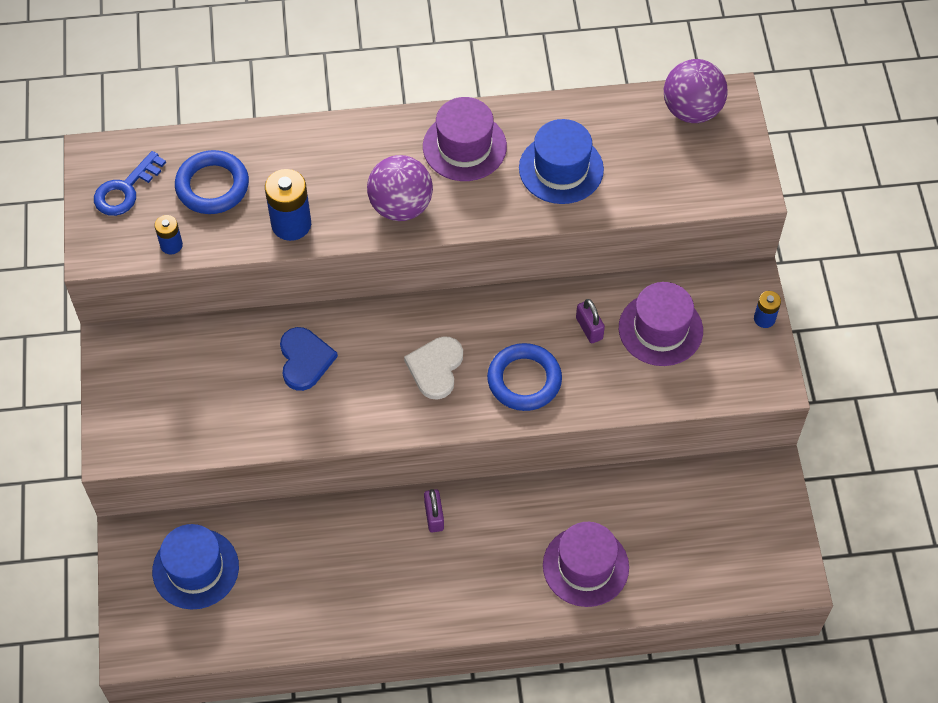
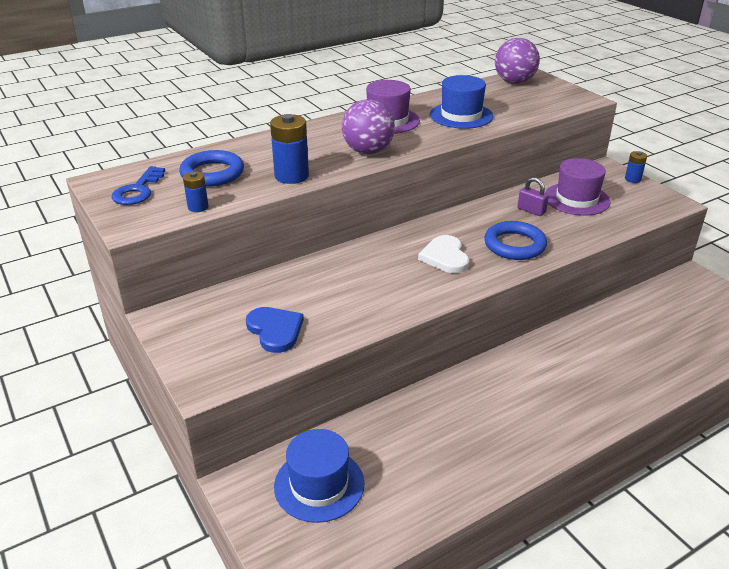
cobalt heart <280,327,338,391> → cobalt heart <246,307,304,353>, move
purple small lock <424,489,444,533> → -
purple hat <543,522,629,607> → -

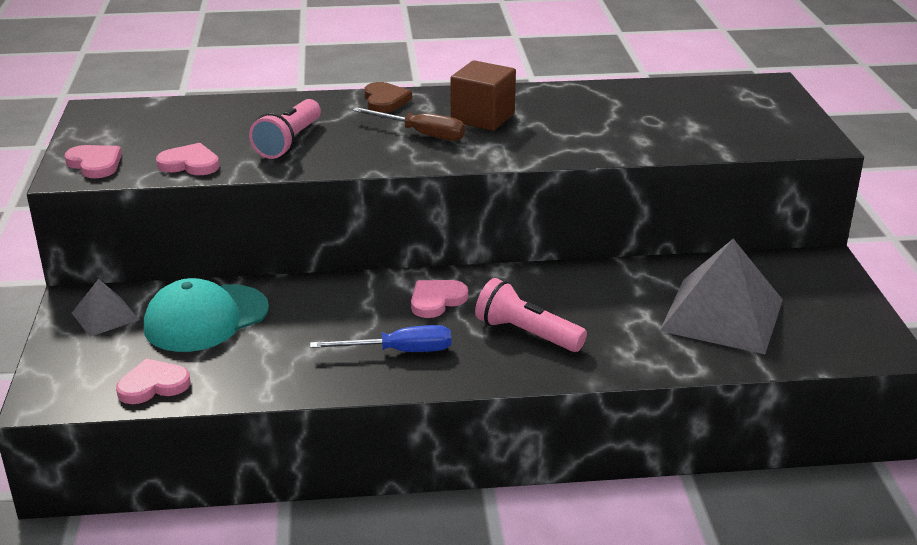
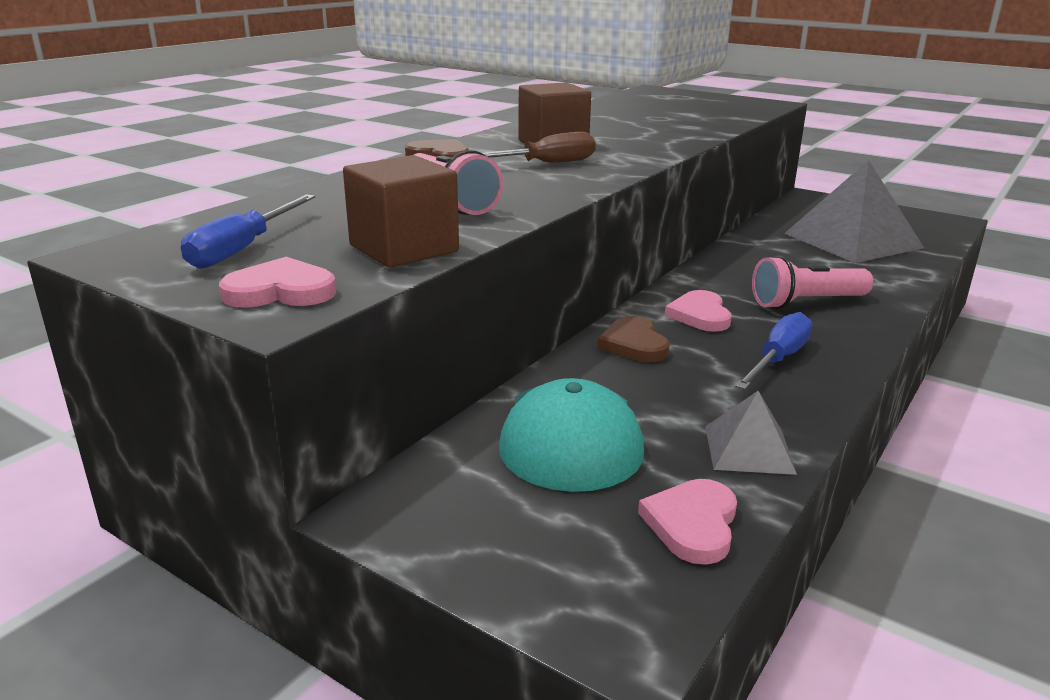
- → cobalt flat screwdriver <181,194,315,269>
rosy heart <156,143,219,175> → brown solid cube <343,155,459,268>
- → brown heart <597,316,669,362>
grey solid pyramid <72,279,140,337> → grey solid pyramid <705,391,797,475>, move

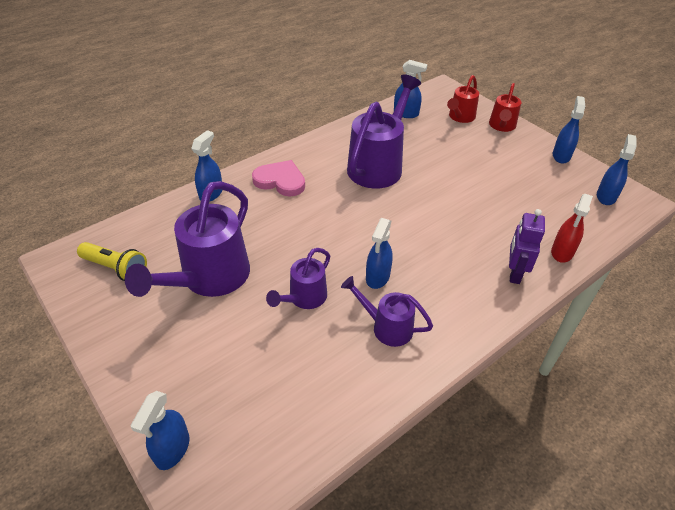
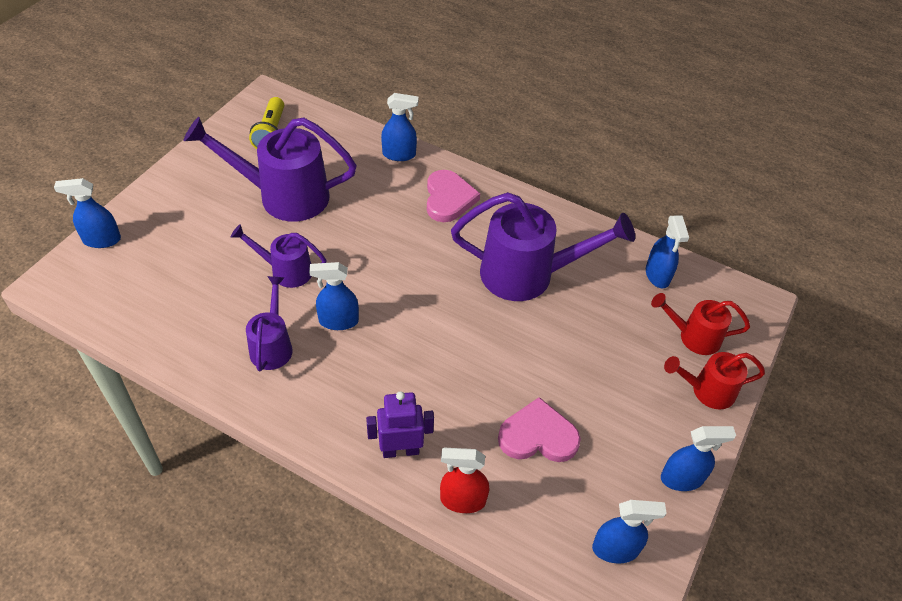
- → rosy heart <498,397,581,462>

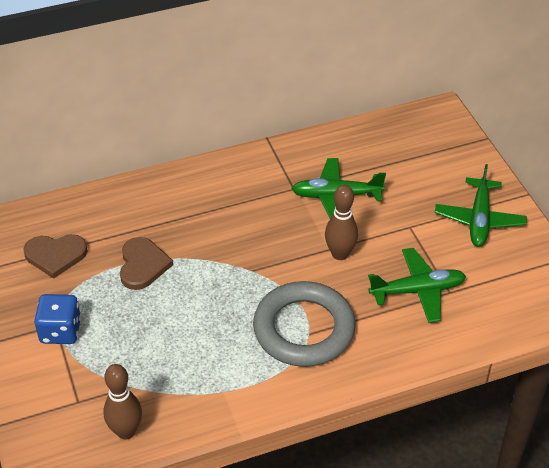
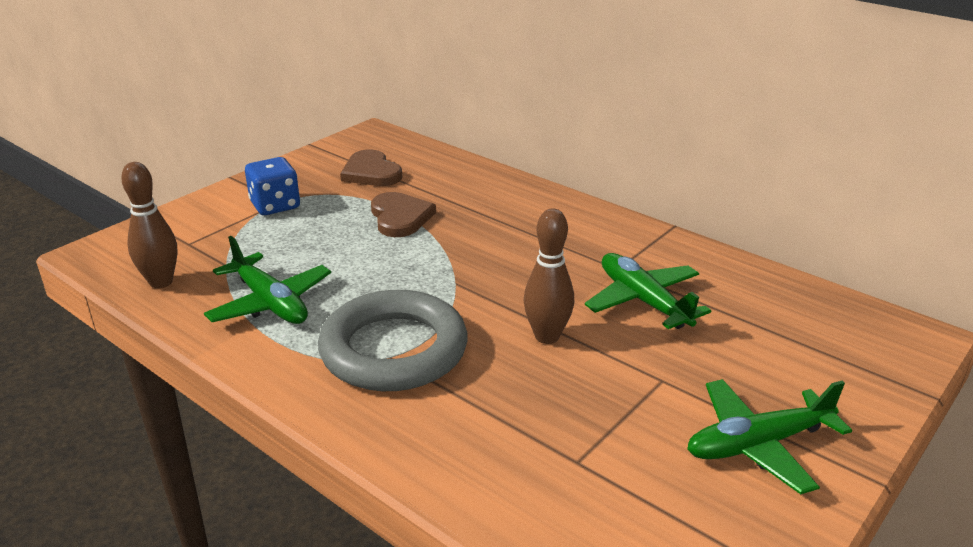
emerald plane <368,248,466,323> → emerald plane <204,236,331,324>, move
brown heart <120,237,173,290> → brown heart <371,192,436,237>, 75 degrees counterclockwise

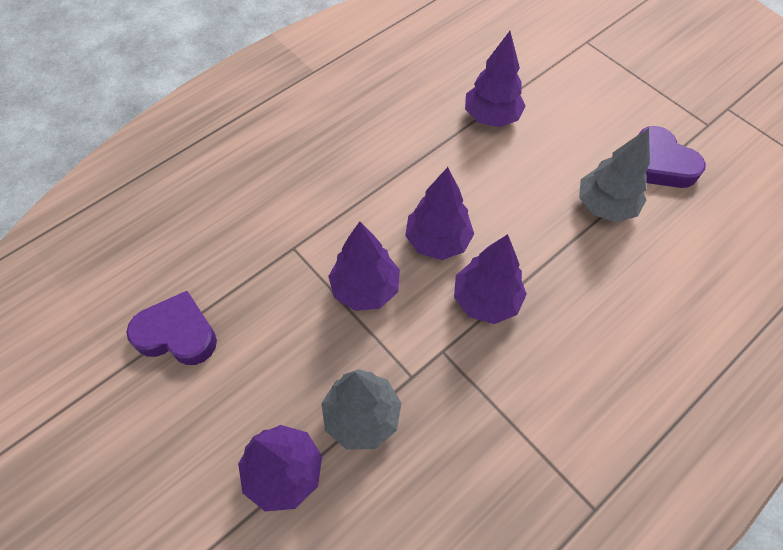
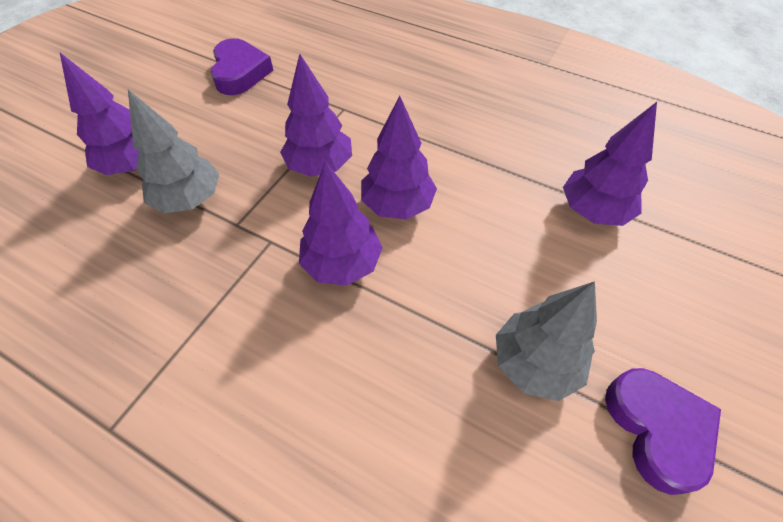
purple heart <638,126,706,188> → purple heart <605,368,721,495>, 135 degrees clockwise

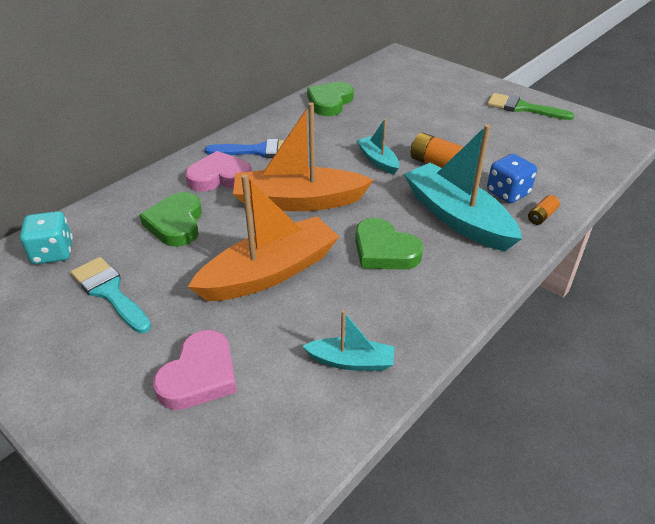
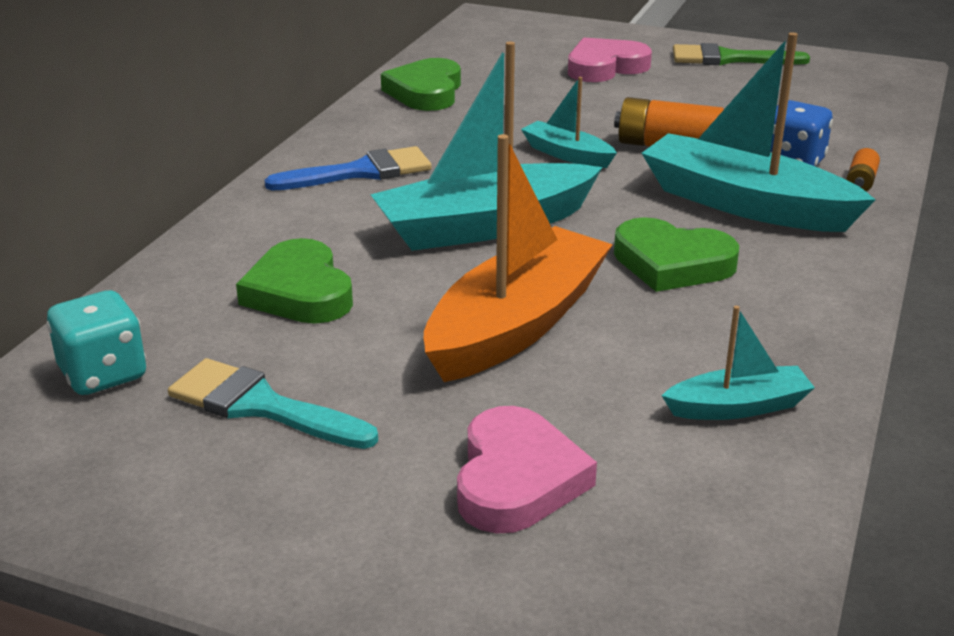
orange-coloured boat <233,102,373,211> → teal boat <370,42,602,251>
rosy heart <185,151,252,192> → rosy heart <568,38,652,82>, move

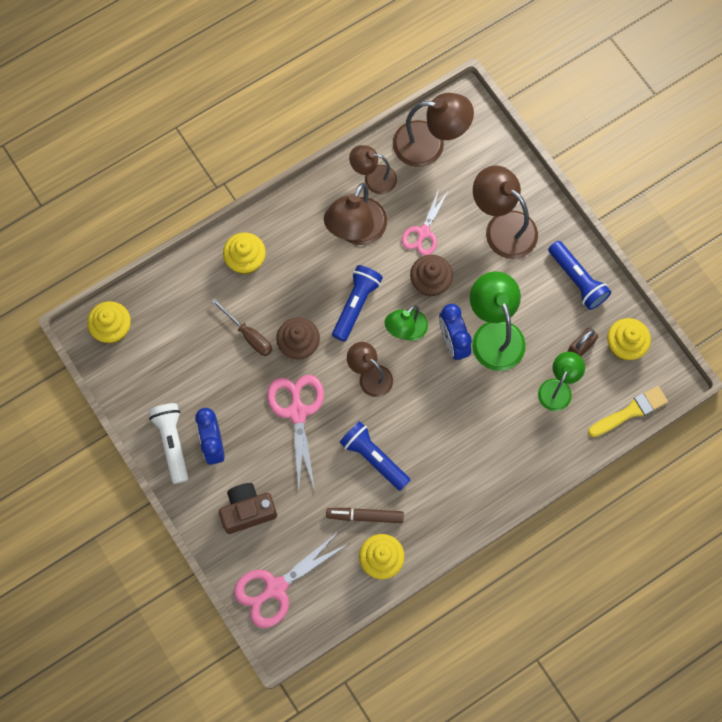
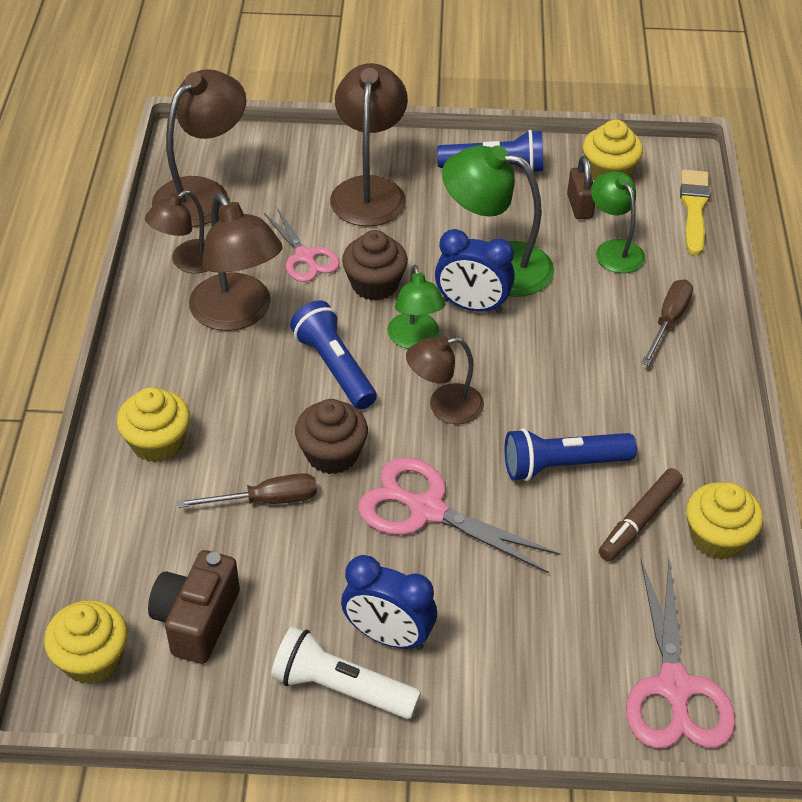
brown compact camera <219,483,277,534> → brown compact camera <148,550,240,664>, move
brown lamp <473,165,538,259> → brown lamp <330,63,408,226>, 105 degrees clockwise
- → brown flat screwdriver <642,280,693,366>

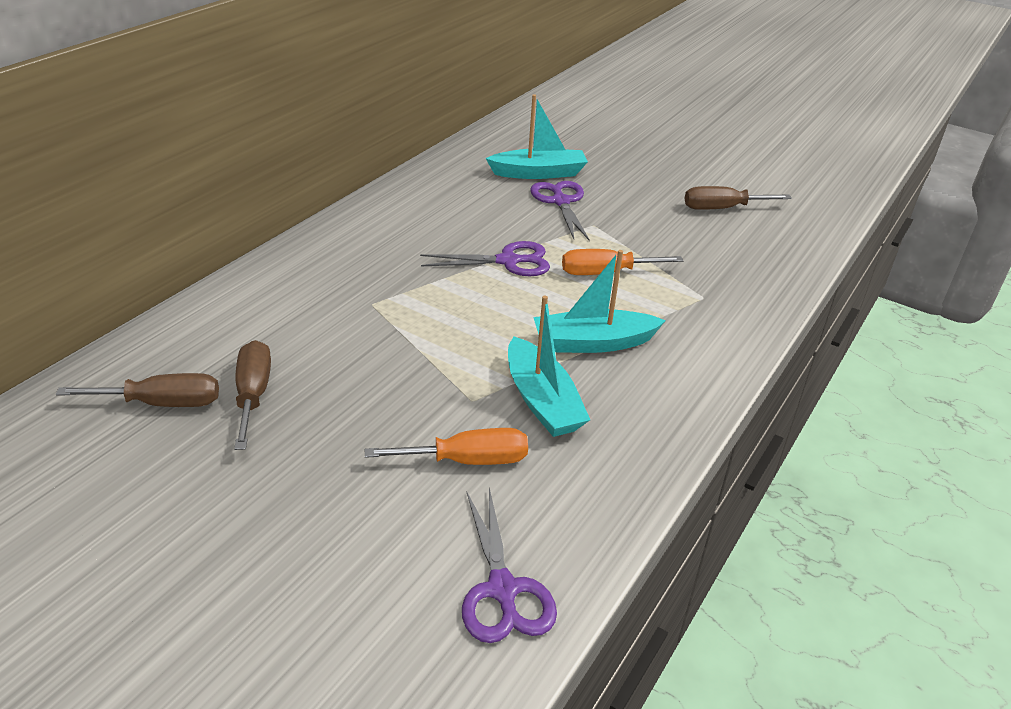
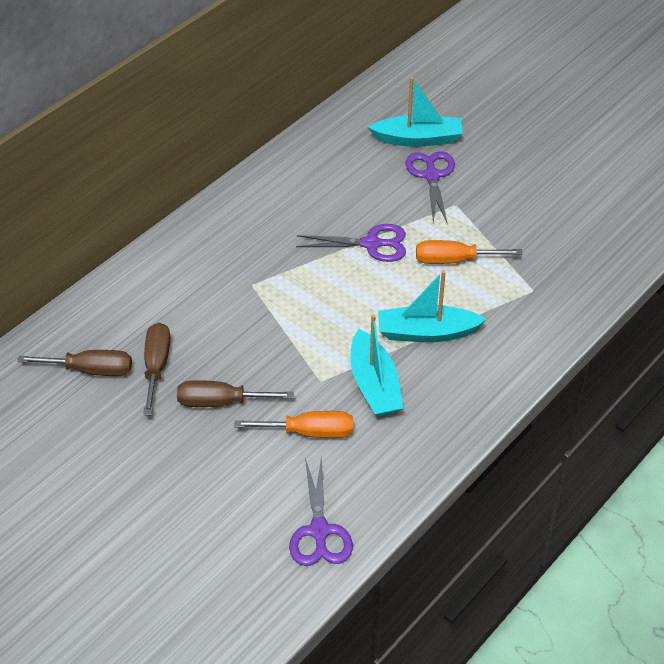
brown flat screwdriver <684,186,792,210> → brown flat screwdriver <177,380,294,407>, move

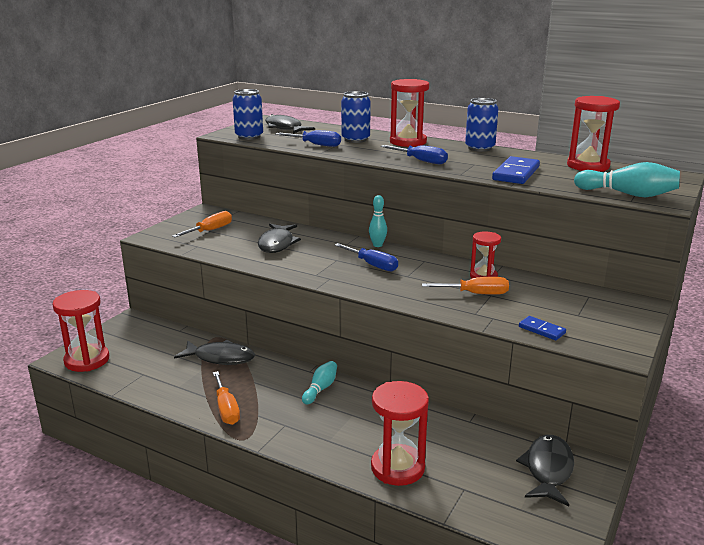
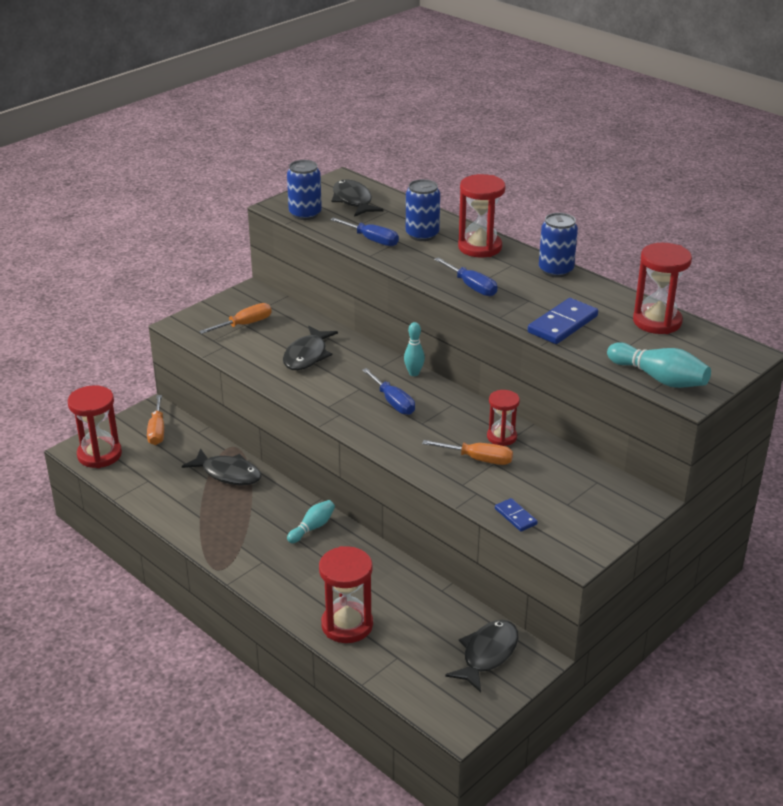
orange-coloured flat screwdriver <213,371,240,425> → orange-coloured flat screwdriver <147,395,164,445>, move

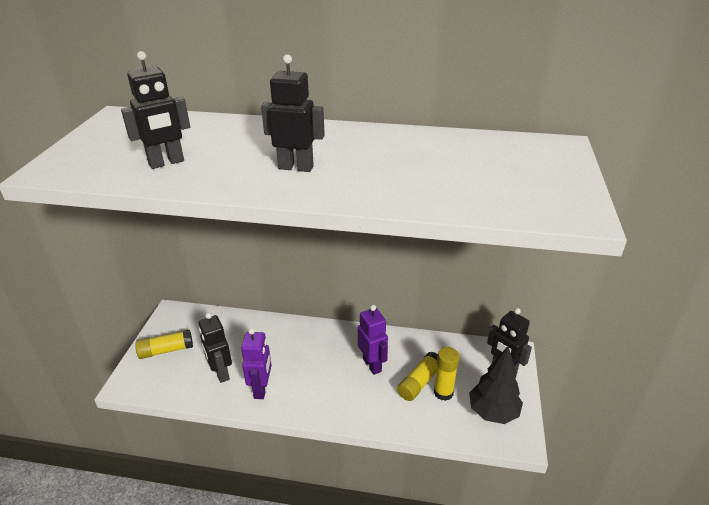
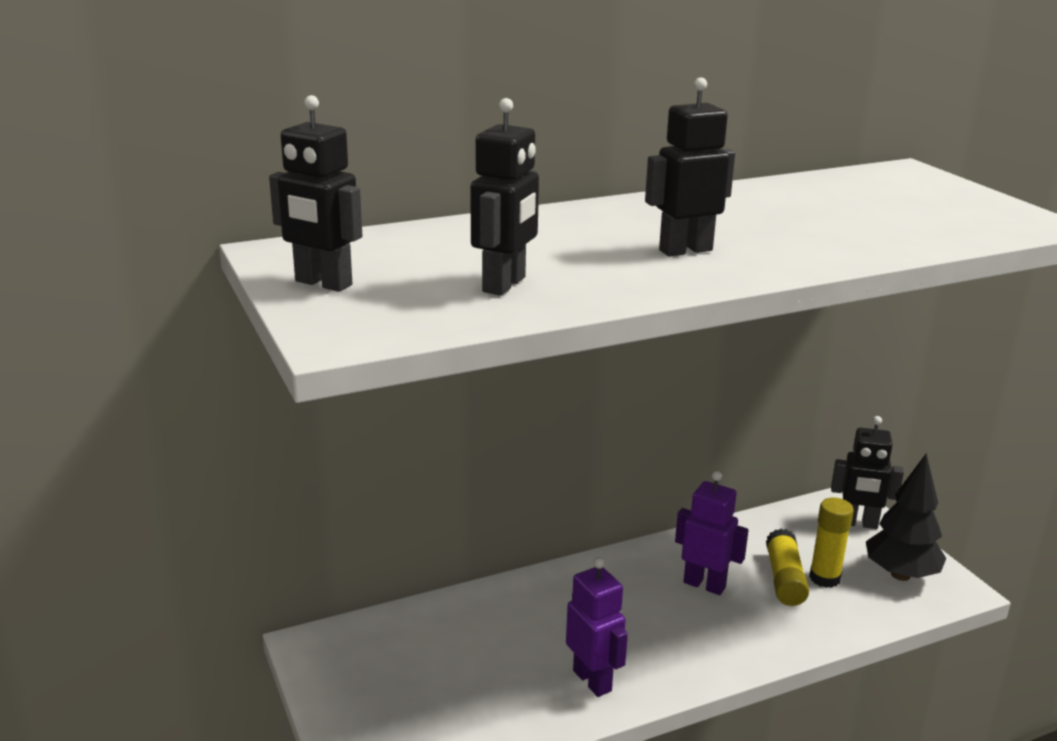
black toy robot <199,312,232,383> → black toy robot <269,95,362,292>, move
yellow glue <135,330,193,359> → -

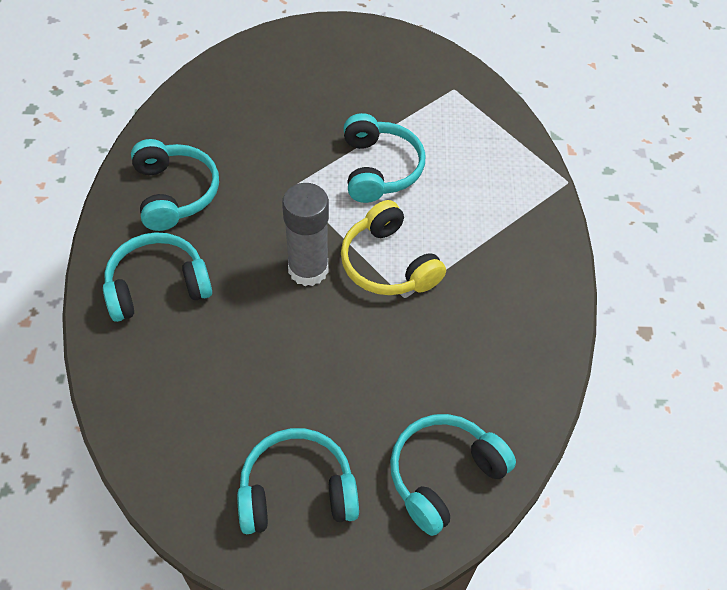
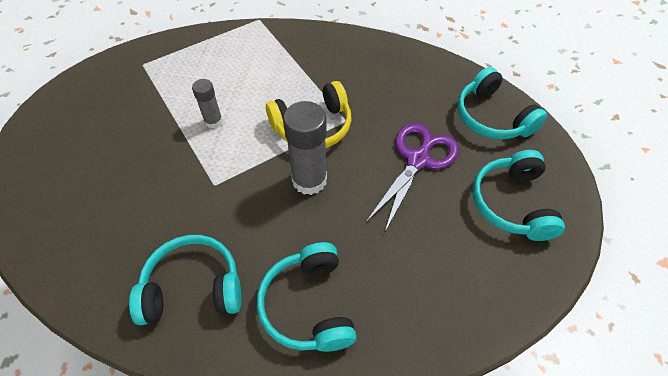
teal headphones <344,113,425,203> → grey glue <192,79,223,128>
- → purple scissors <366,123,459,231>

